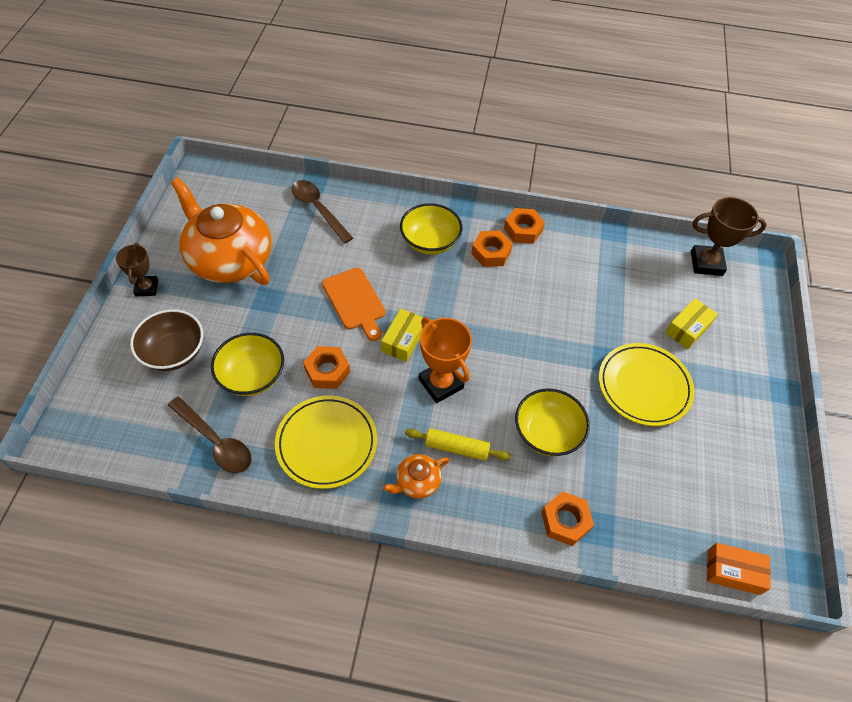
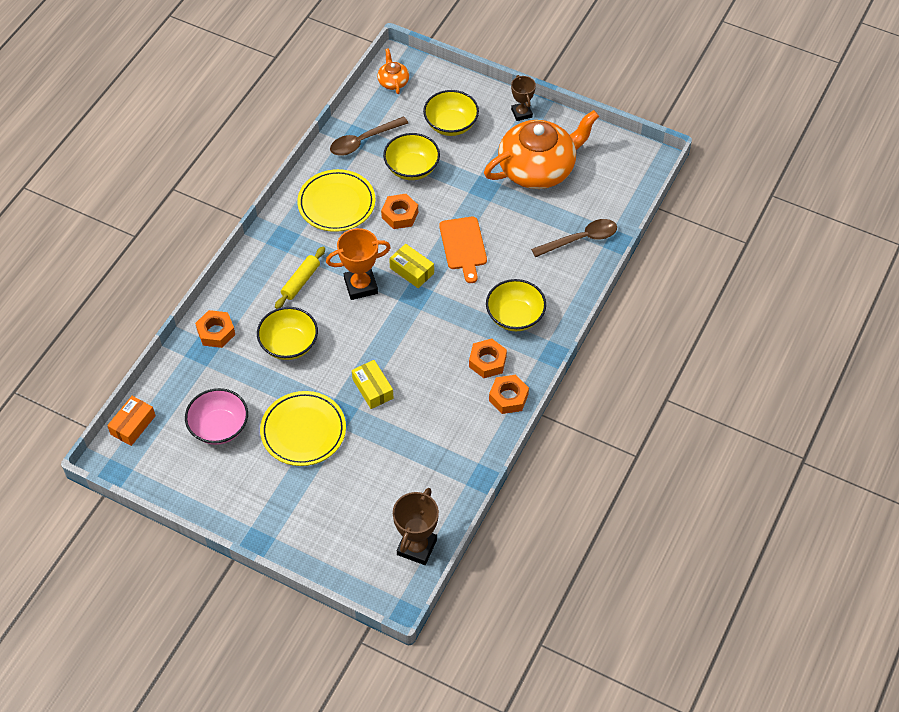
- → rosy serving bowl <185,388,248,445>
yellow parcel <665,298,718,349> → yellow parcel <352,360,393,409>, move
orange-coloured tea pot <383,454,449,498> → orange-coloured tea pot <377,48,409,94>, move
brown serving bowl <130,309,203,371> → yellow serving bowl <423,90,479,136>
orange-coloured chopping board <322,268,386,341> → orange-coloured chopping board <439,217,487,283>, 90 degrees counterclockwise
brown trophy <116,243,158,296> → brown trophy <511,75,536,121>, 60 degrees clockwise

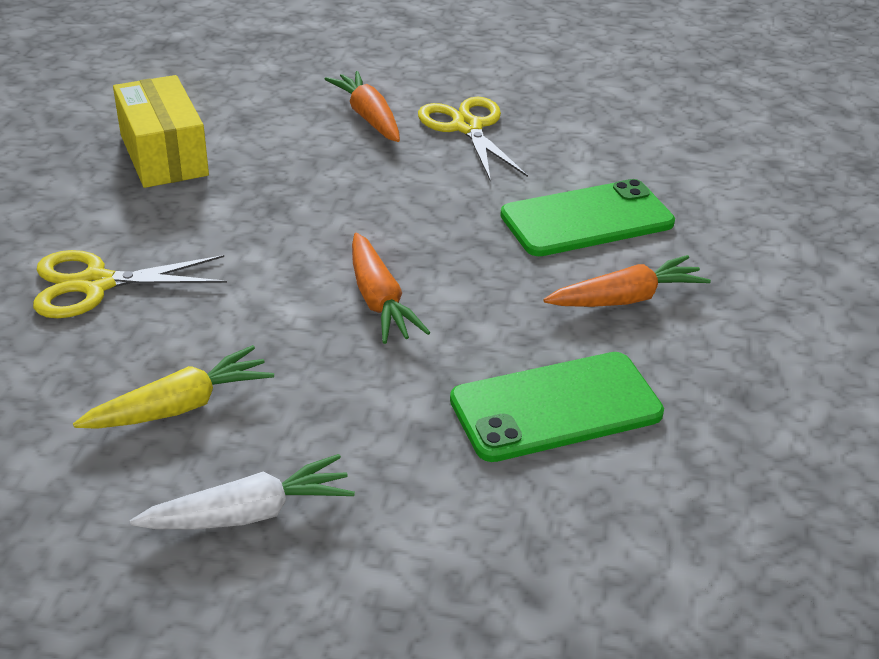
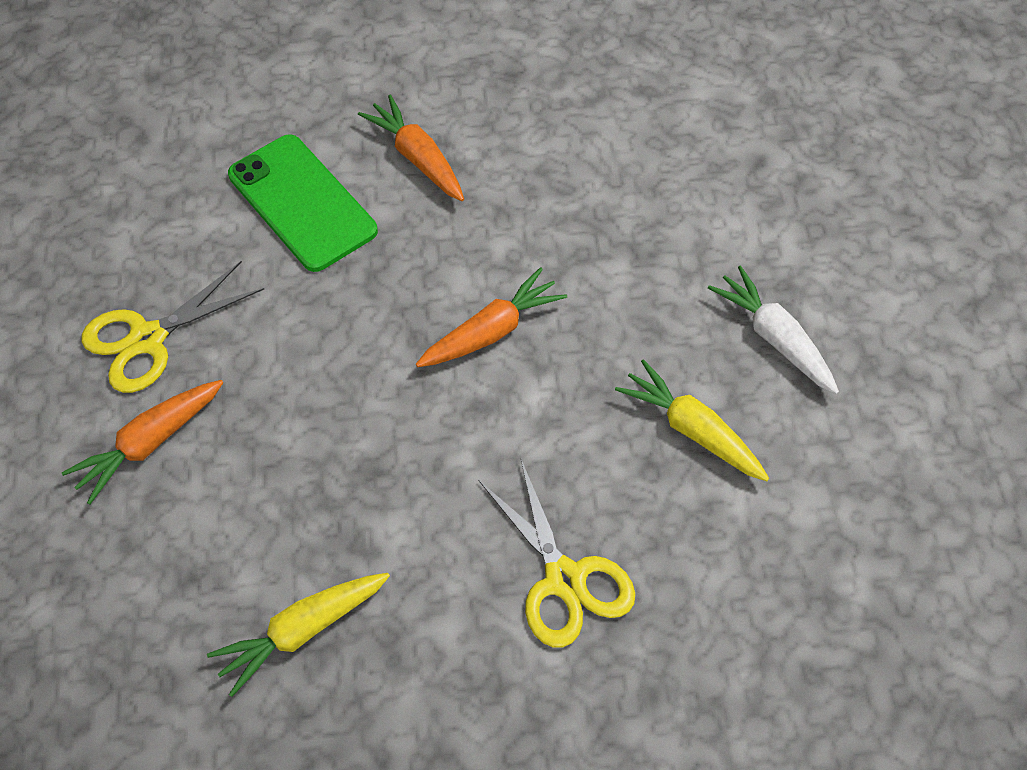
yellow parcel <113,75,209,188> → yellow toy carrot <207,573,390,697>
emerald smartphone <450,352,664,462> → -

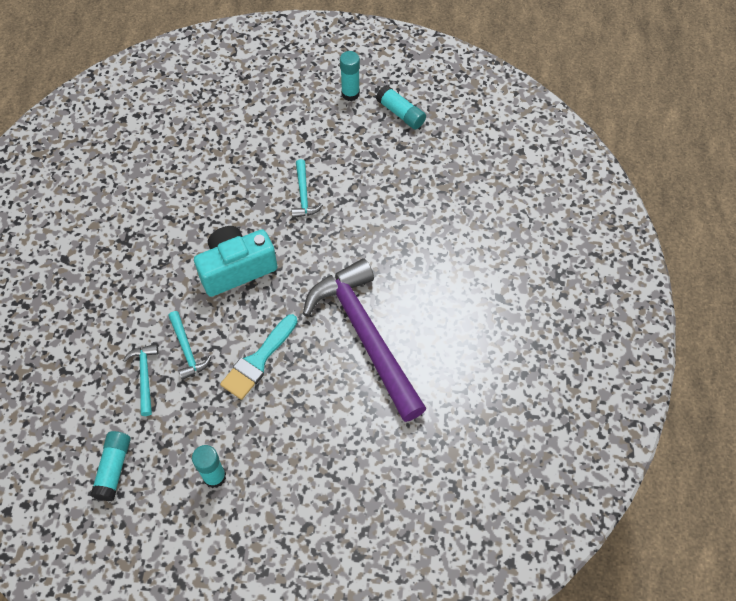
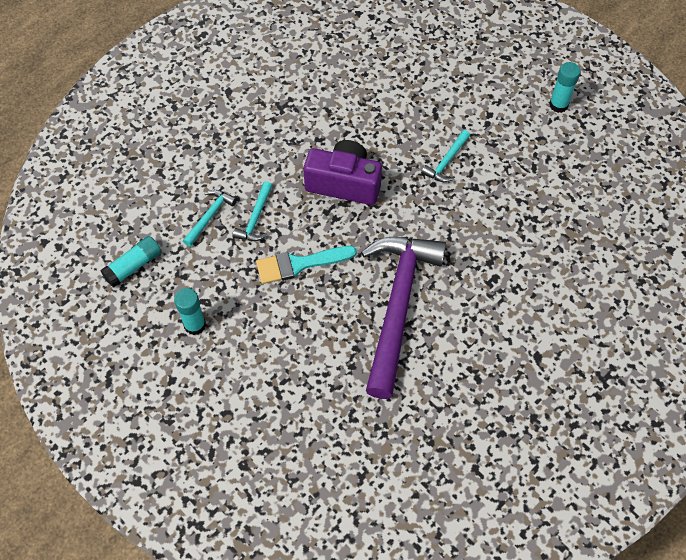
teal compact camera <194,226,277,297> → purple compact camera <303,140,382,205>
teal glue <376,85,426,129> → -

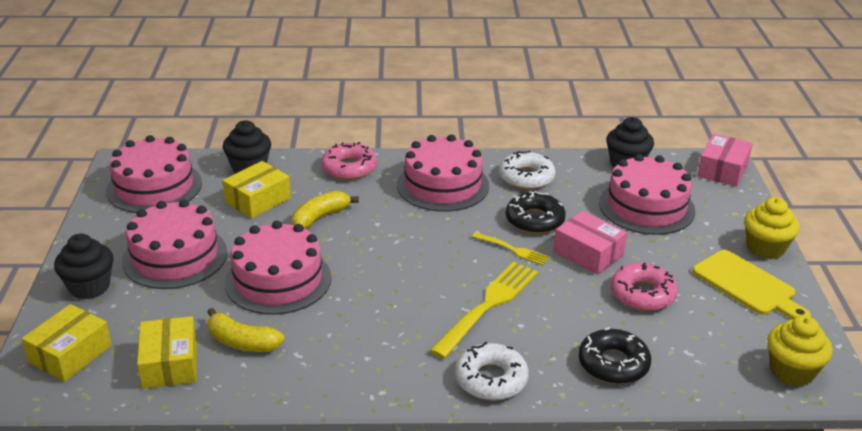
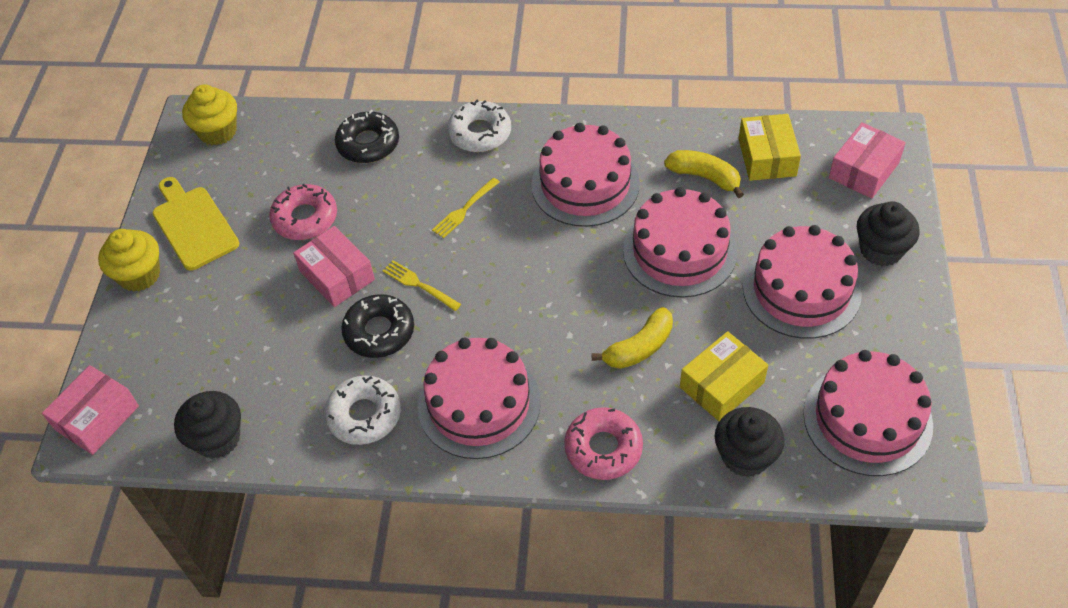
yellow dinner fork <429,262,538,359> → yellow dinner fork <432,178,500,238>, x0.53
rosy gateau <599,154,695,235> → rosy gateau <531,123,640,227>, move
yellow parcel <22,304,112,382> → rosy parcel <829,122,906,199>

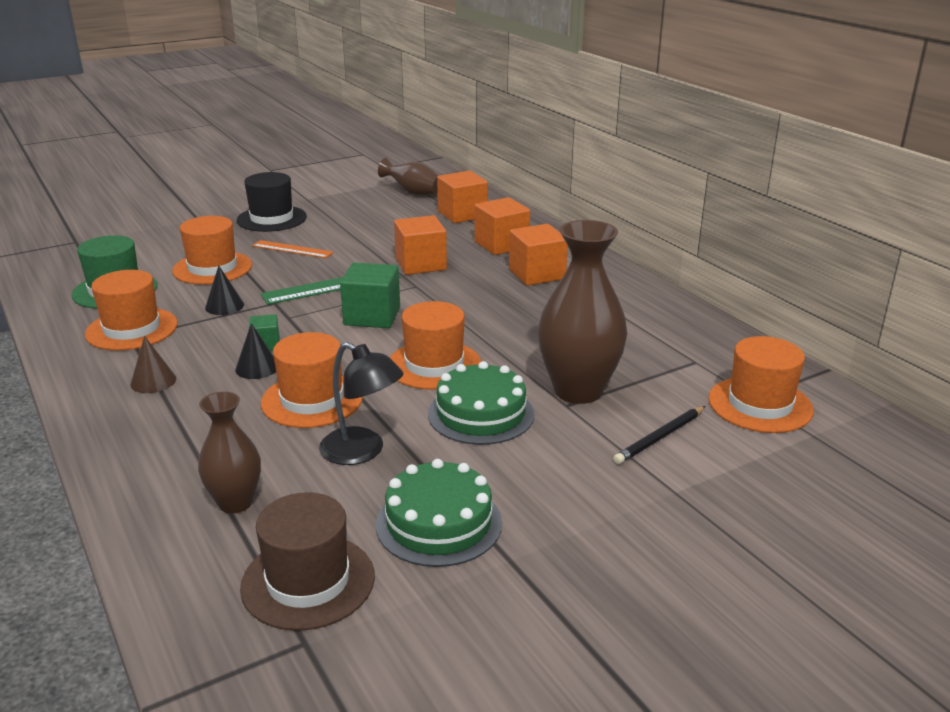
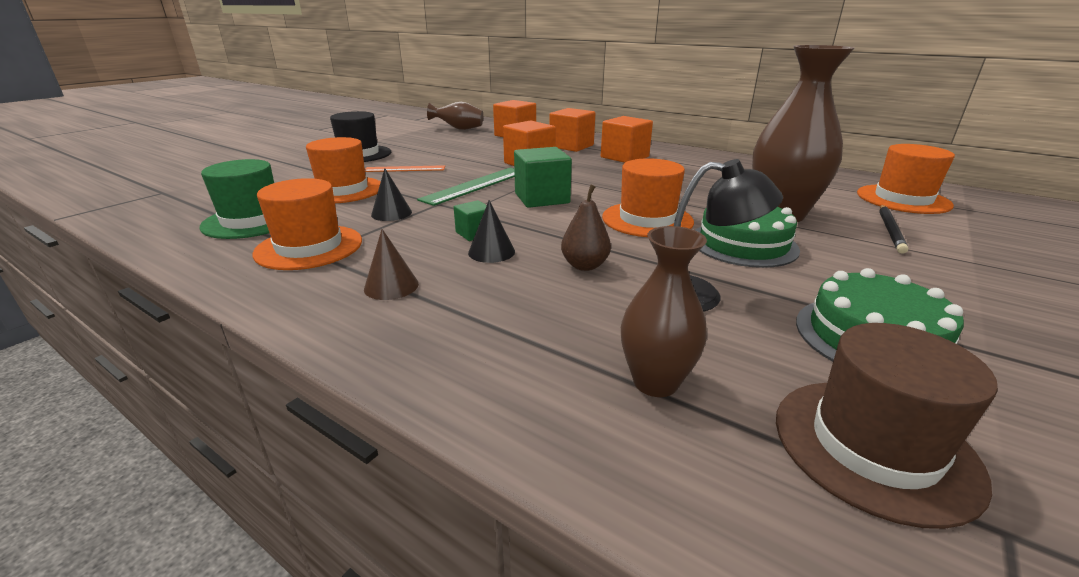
orange-coloured hat <261,332,363,428> → brown pear <561,185,611,271>

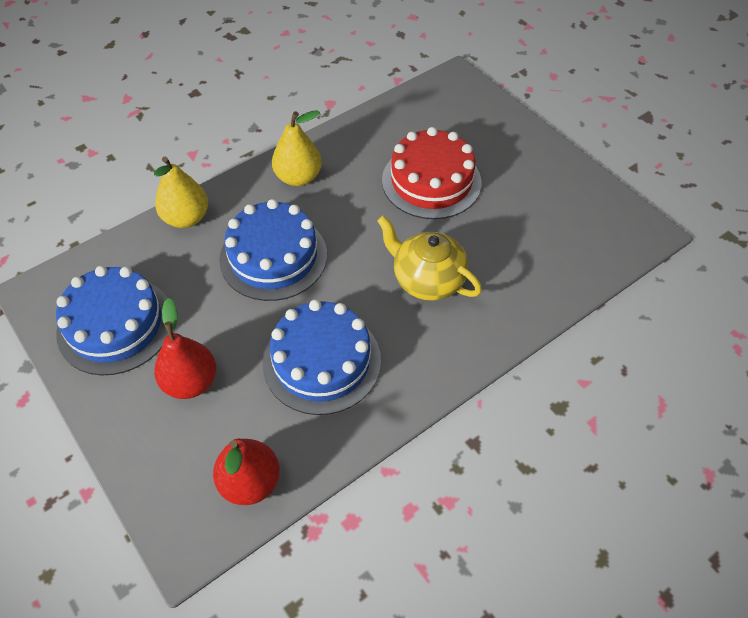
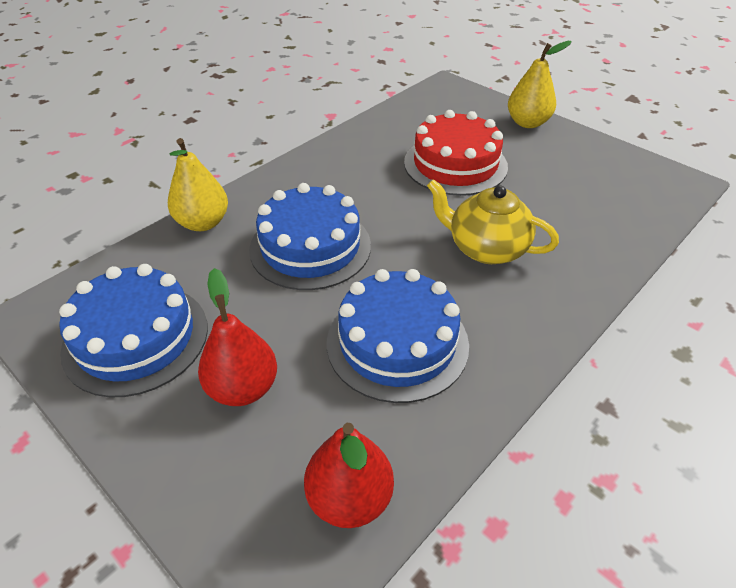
yellow pear <272,110,322,186> → yellow pear <508,41,572,128>, move

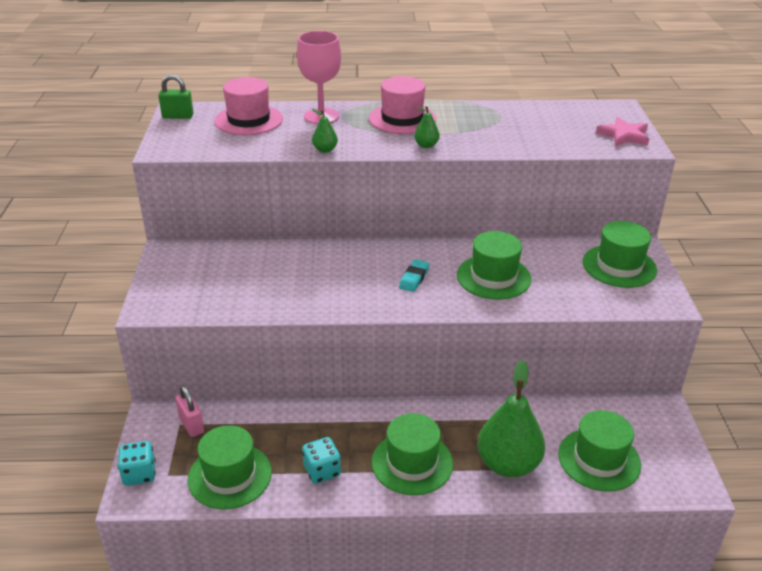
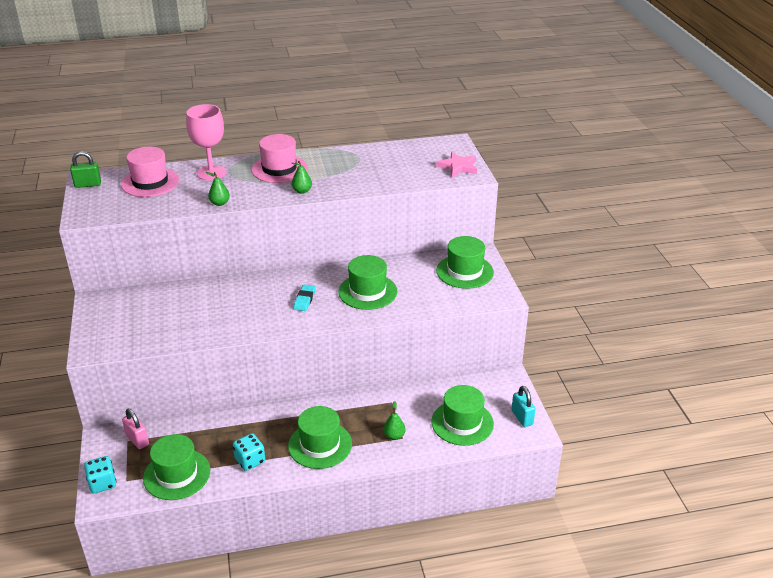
emerald pear <477,360,545,478> → emerald pear <383,401,405,440>, x0.44
- → teal small lock <512,386,536,427>

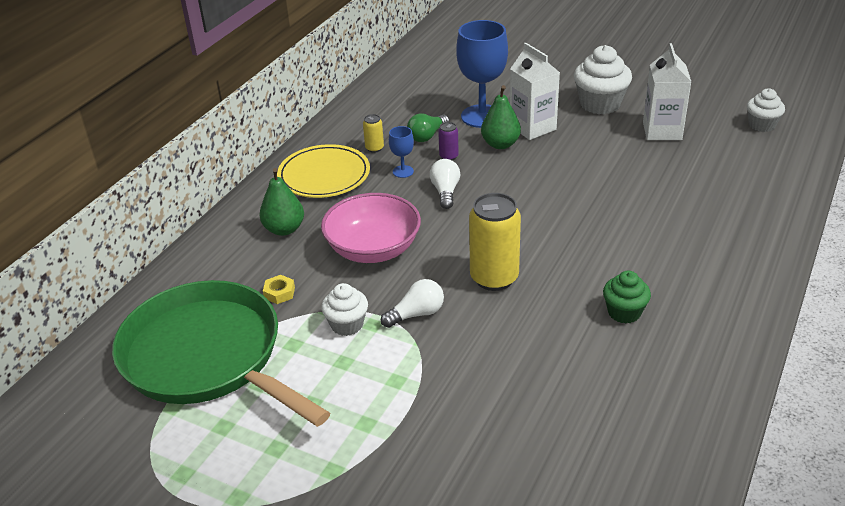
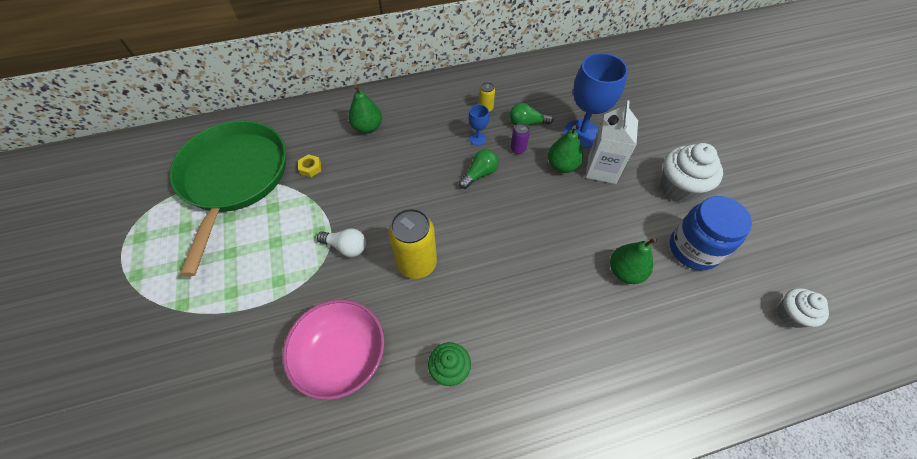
rosy serving bowl <321,193,421,263> → rosy serving bowl <282,299,385,400>, move
pure white light bulb <430,159,460,209> → emerald light bulb <459,149,499,189>
- → emerald pear <610,238,657,284>
pure white milk carton <643,43,691,140> → cobalt preserve jar <670,196,752,270>
yellow dinner plate <277,144,370,198> → -
pure white cupcake <321,283,368,336> → -

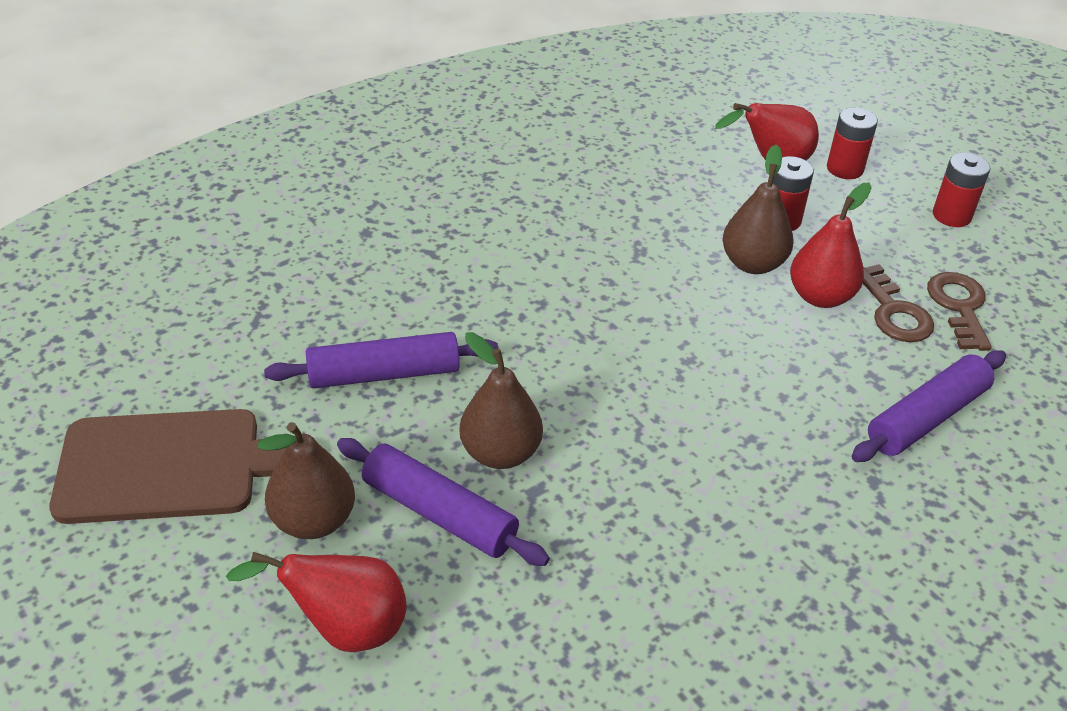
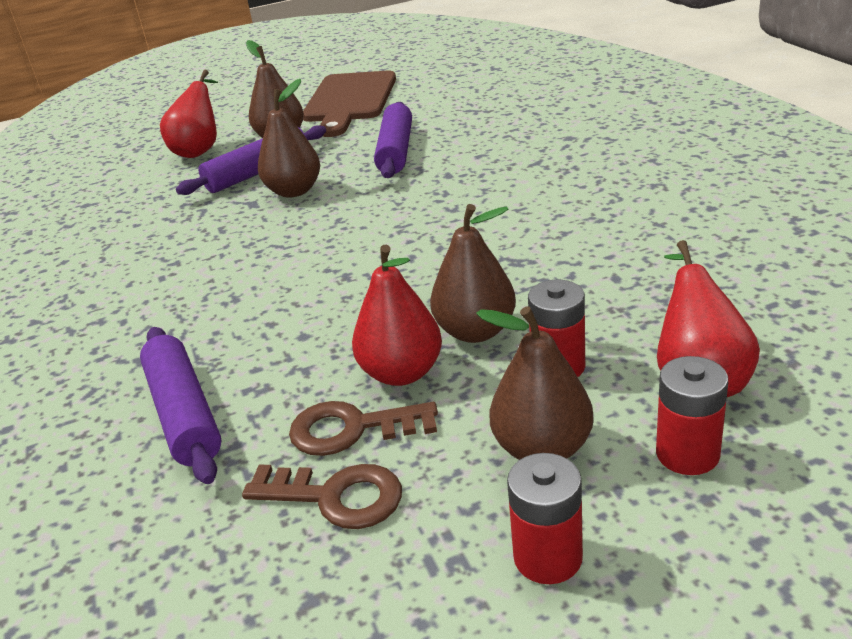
- → brown pear <476,307,594,460>

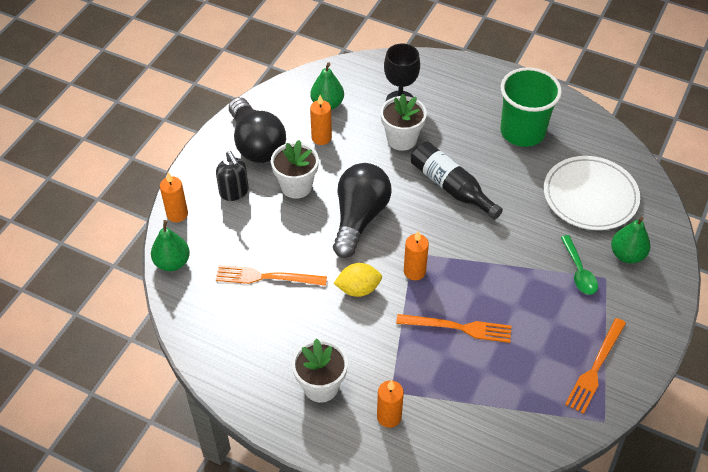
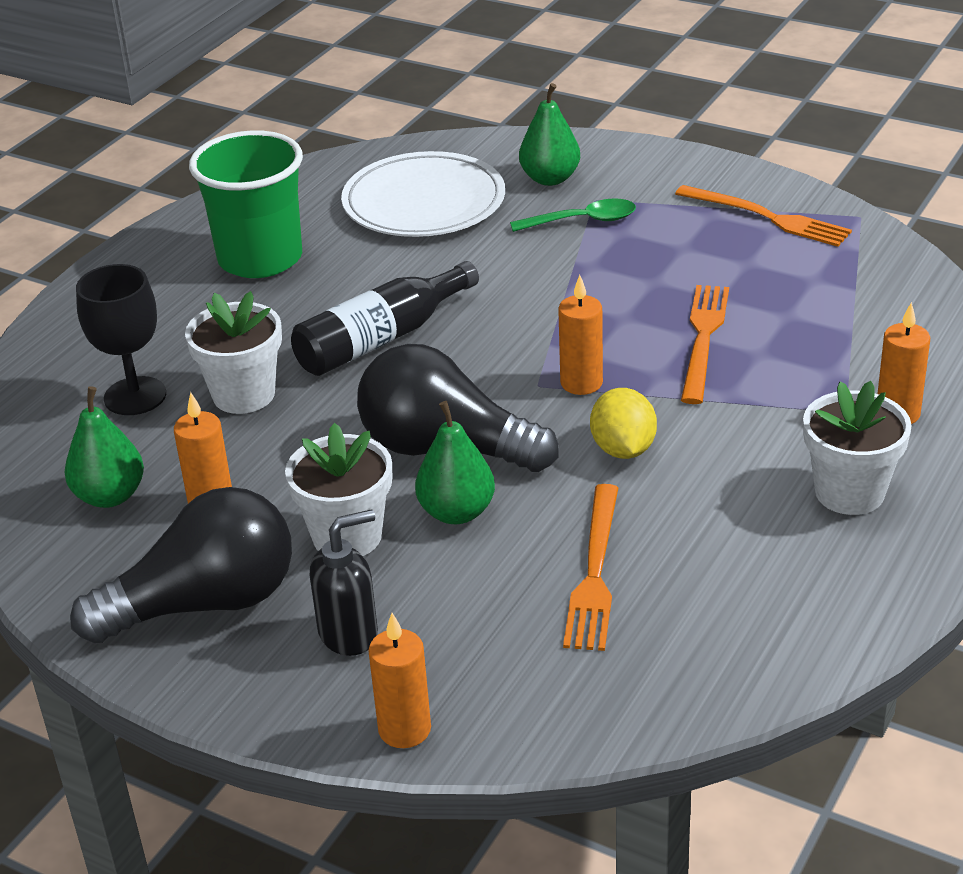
emerald pear <151,220,190,271> → emerald pear <415,401,495,524>, move

